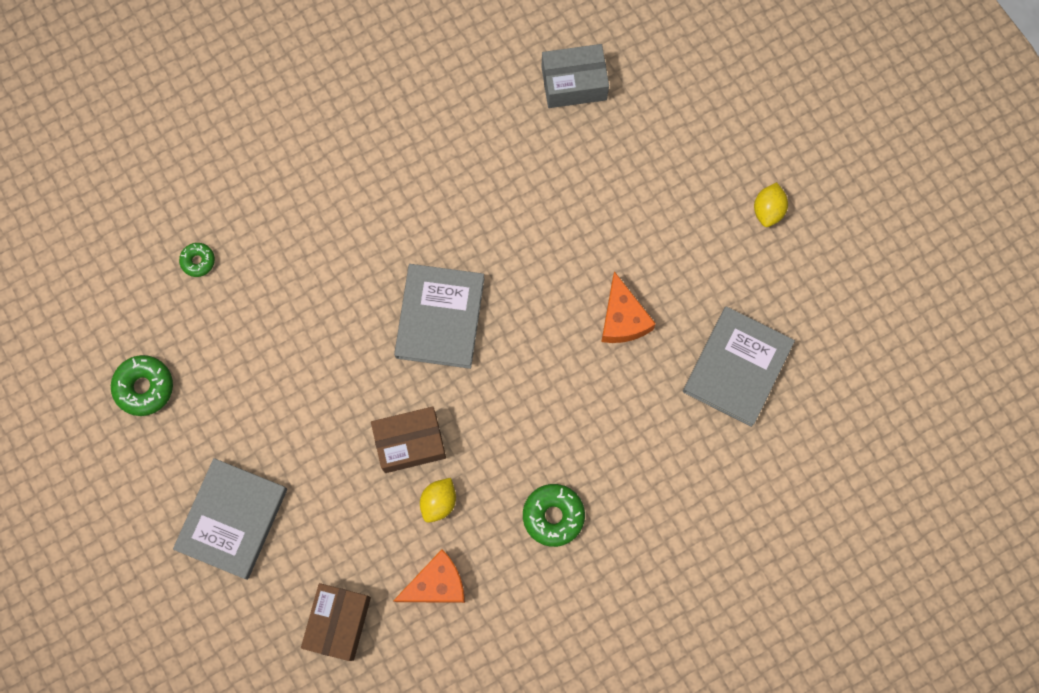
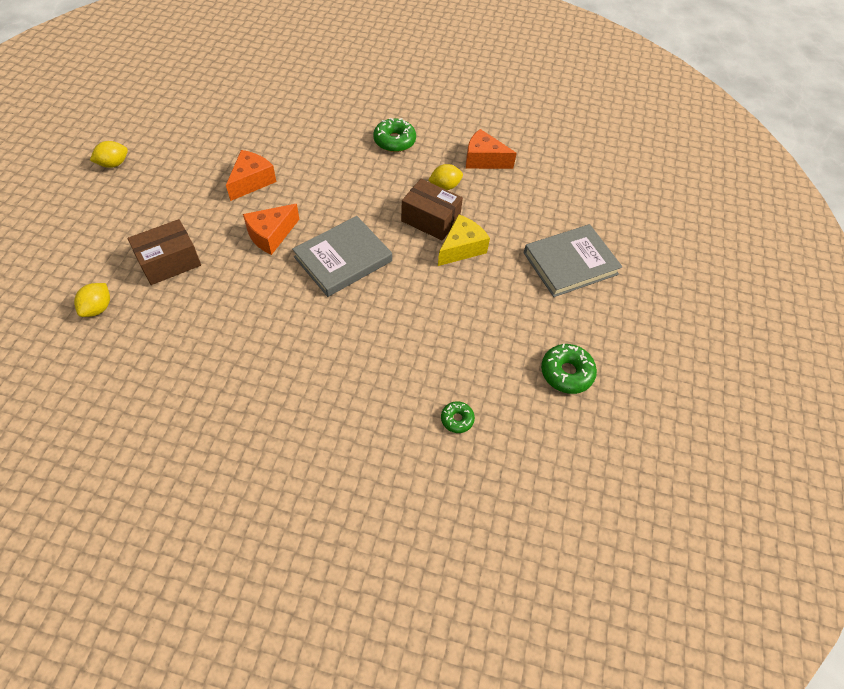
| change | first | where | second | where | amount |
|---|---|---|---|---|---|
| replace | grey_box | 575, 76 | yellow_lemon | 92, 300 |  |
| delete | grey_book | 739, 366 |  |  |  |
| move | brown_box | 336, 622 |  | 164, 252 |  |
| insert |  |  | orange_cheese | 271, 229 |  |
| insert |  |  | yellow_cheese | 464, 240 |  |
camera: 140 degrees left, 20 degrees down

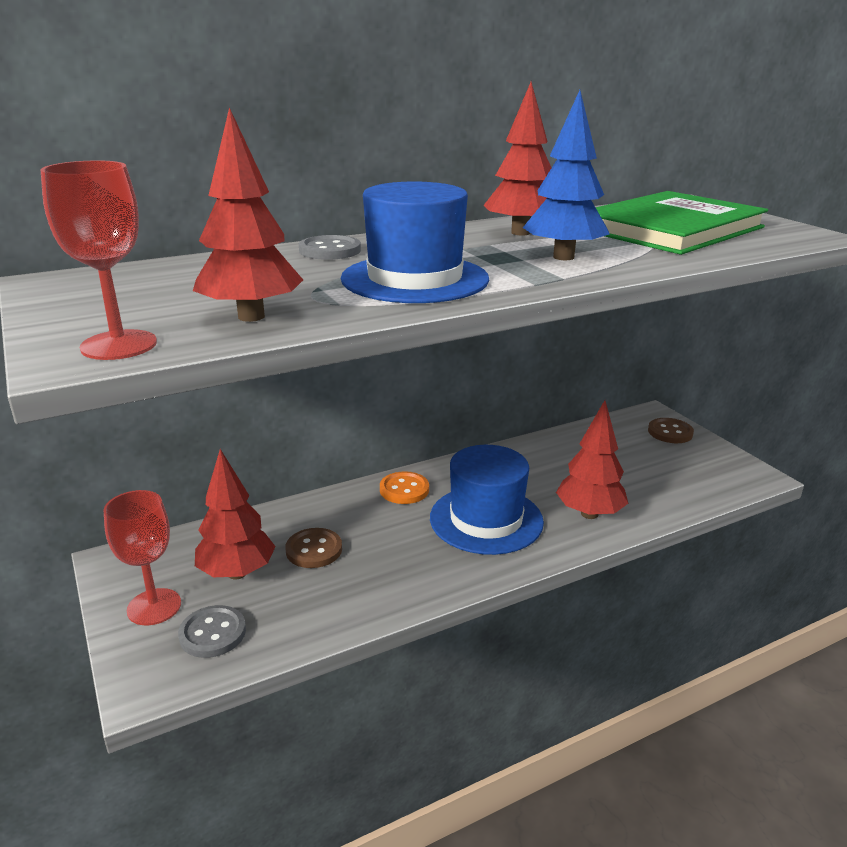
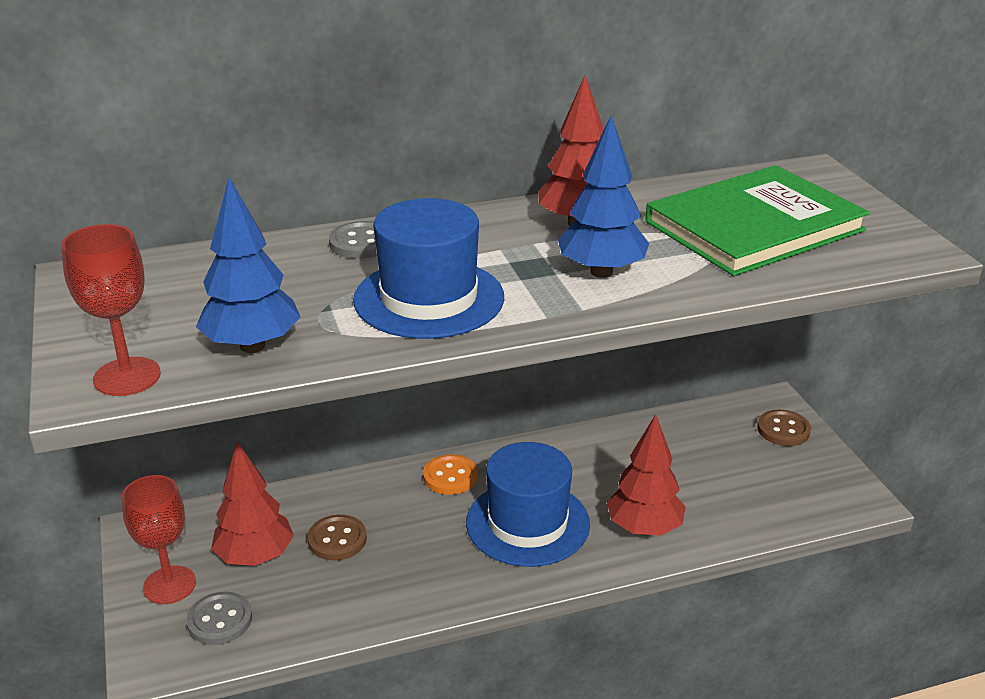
| change | first | where | second | where | amount |
|---|---|---|---|---|---|
| recolor | red_tree | 248, 214 | blue_tree | 248, 265 |  |
camera: 10 degrees right, 5 degrees up

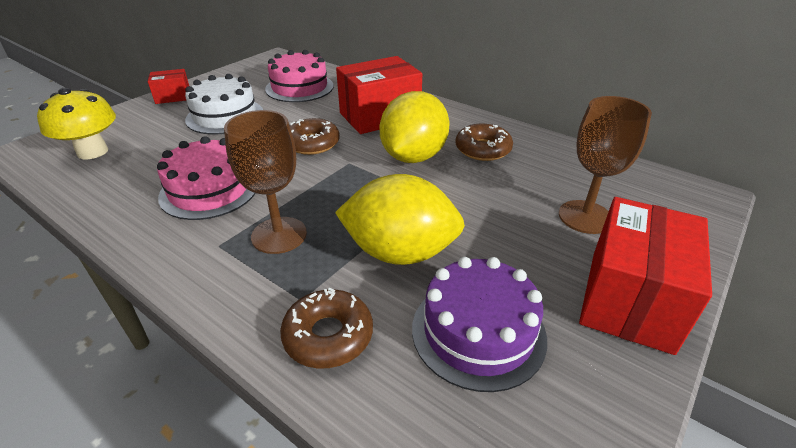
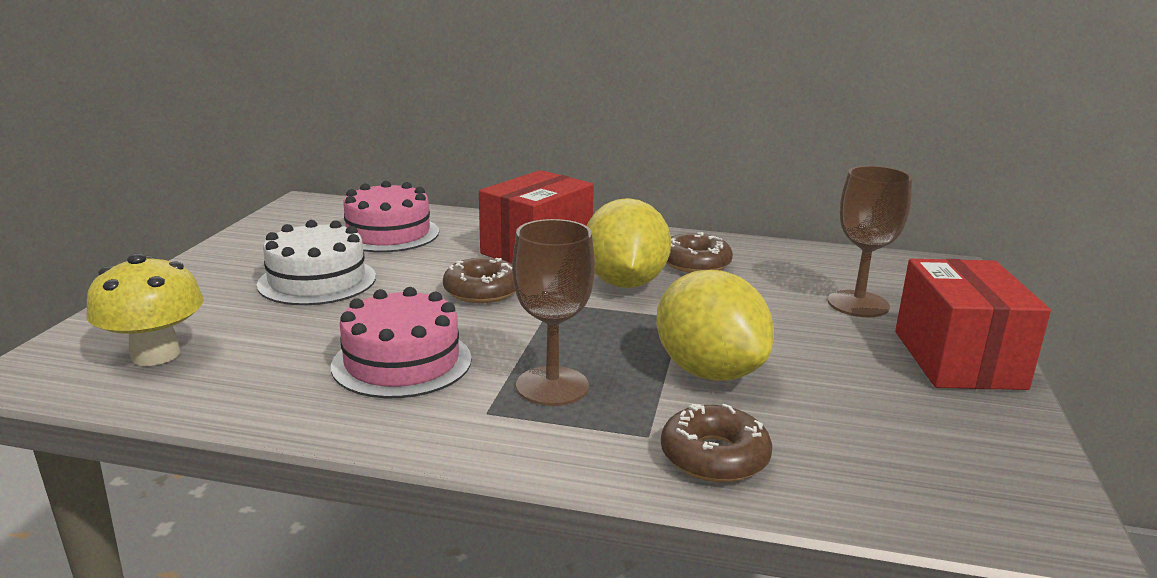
| change | first | where | second | where | amount |
|---|---|---|---|---|---|
| delete | red_box | 168, 86 |  |  |  |
| rotate | yellow_lemon | 400, 219 |  | 715, 325 | 75 degrees clockwise |
| delete | purple_cake | 479, 324 |  |  |  |
camera: 25 degrees left, 15 degrees down

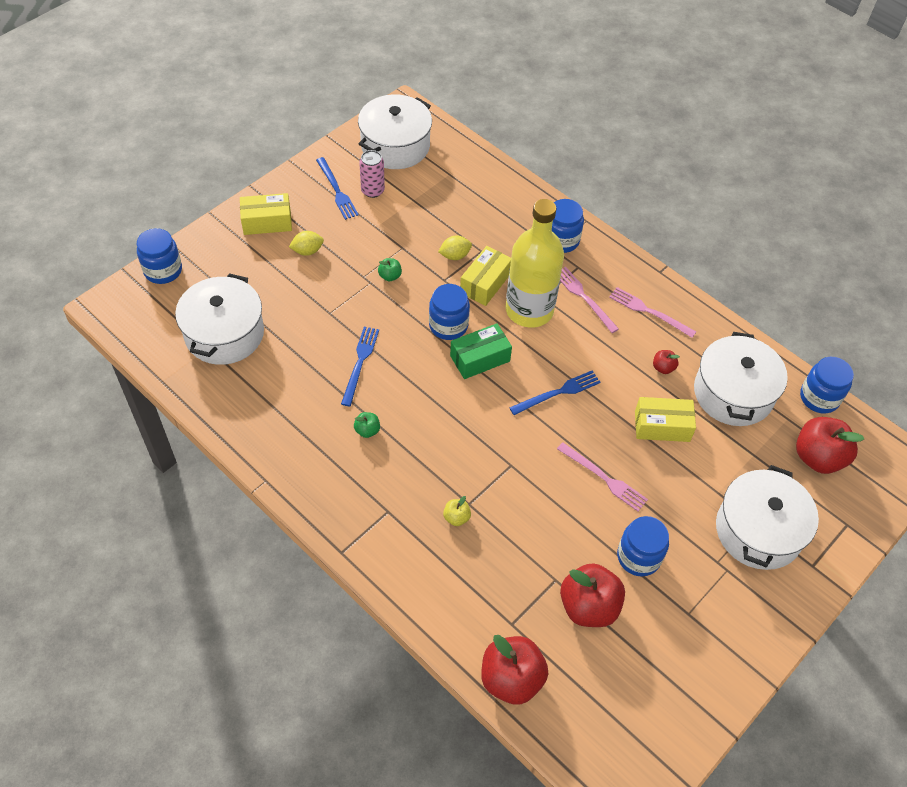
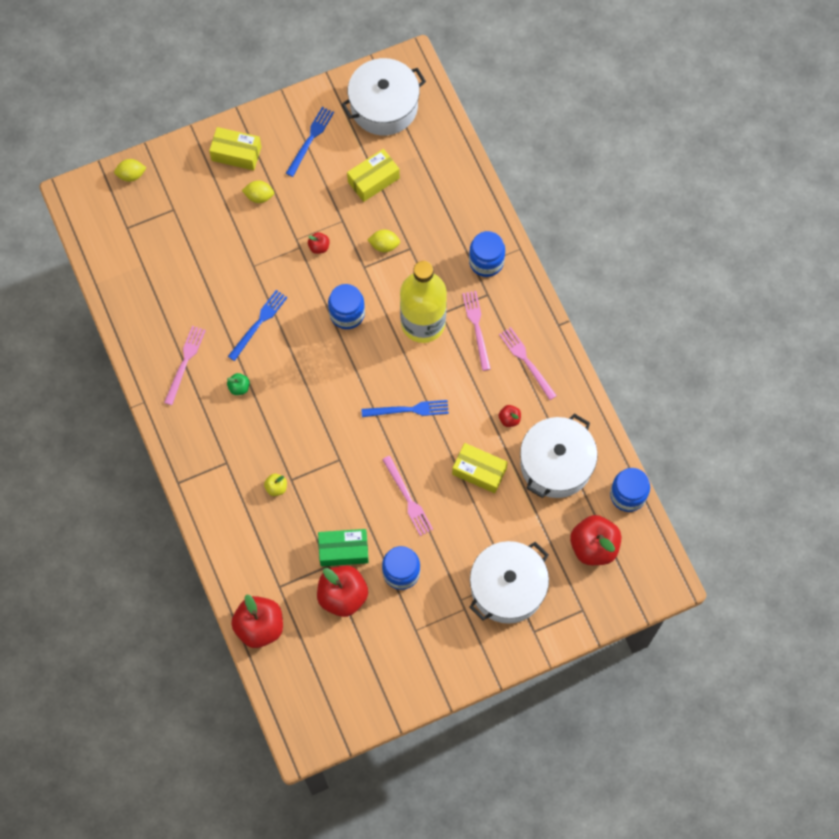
| change | first | where | second | where | amount |
|---|---|---|---|---|---|
| delete | pink_can | 372, 174 |  |  |  |
| rotate | blue_fork | 337, 188 |  | 310, 142 | 150 degrees counterclockwise |
| replace | blue_jar | 159, 256 | yellow_lemon | 130, 170 |  |
| move | yellow_box | 485, 276 |  | 373, 175 |  |
| recolor | green_apple | 390, 269 | red_apple | 318, 243 |  |
| delete | white_pot | 219, 319 |  |  |  |
| move | green_box | 481, 351 |  | 343, 548 |  |
| insert |  |  | pink_fork | 185, 365 |  |
camera: 25 degrees right, 15 degrees up

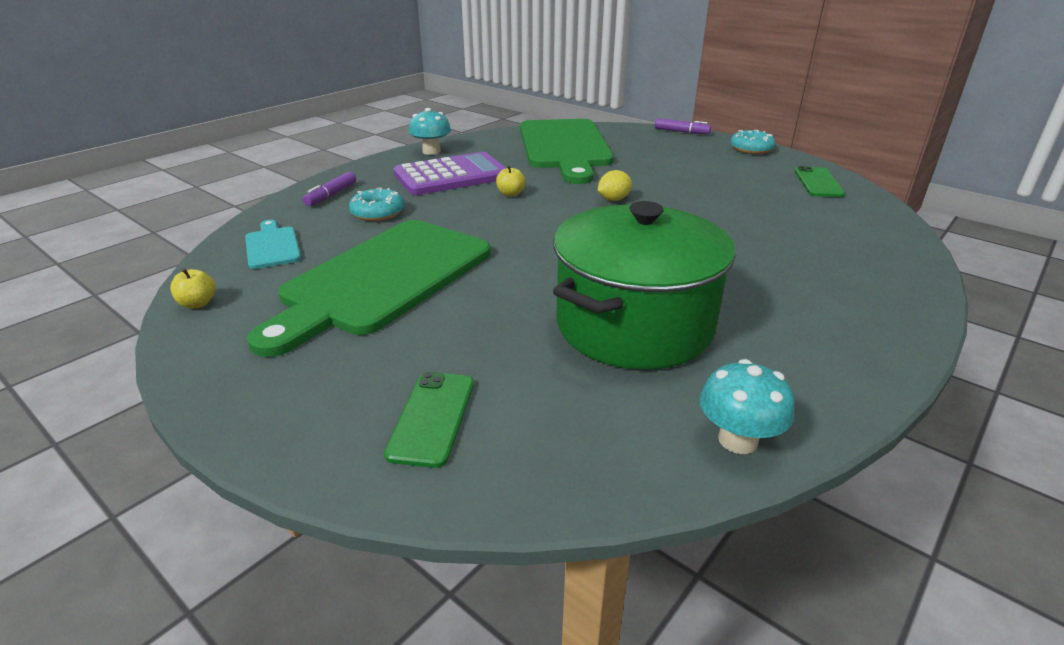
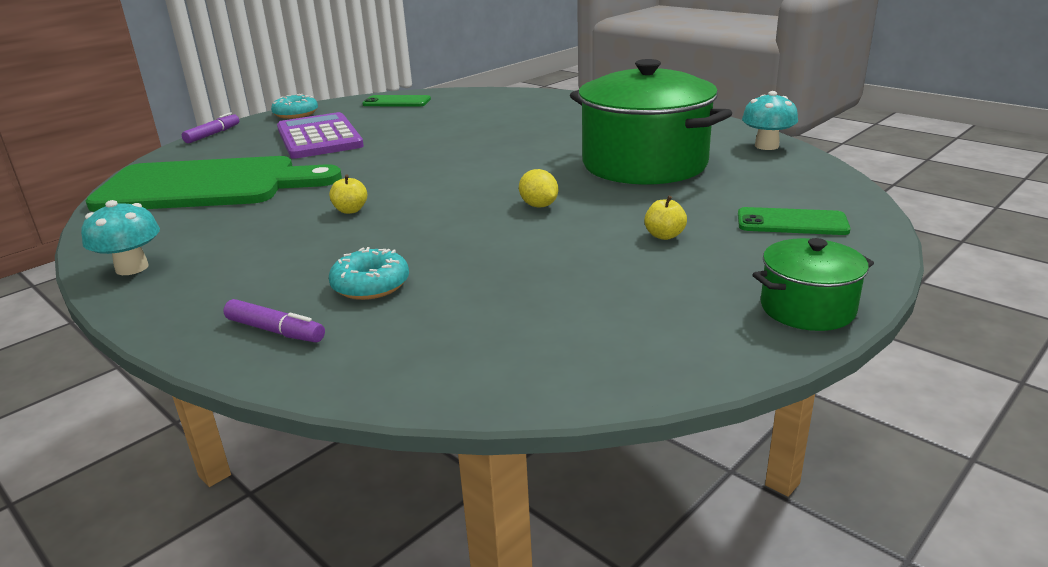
| change | first | where | second | where | amount |
|---|---|---|---|---|---|
| move | purple_calculator | 449, 173 |  | 320, 135 |  |
| move | yellow_lemon | 615, 185 |  | 538, 188 |  |
| delete | turquoise_cutting_board | 273, 244 |  |  |  |
| delete | green_cutting_board | 369, 288 |  |  |  |
| move | yellow_apple | 192, 288 |  | 665, 218 |  |
| insert |  |  | green_pot | 813, 284 |  |
camera: 85 degrees left, 5 degrees down

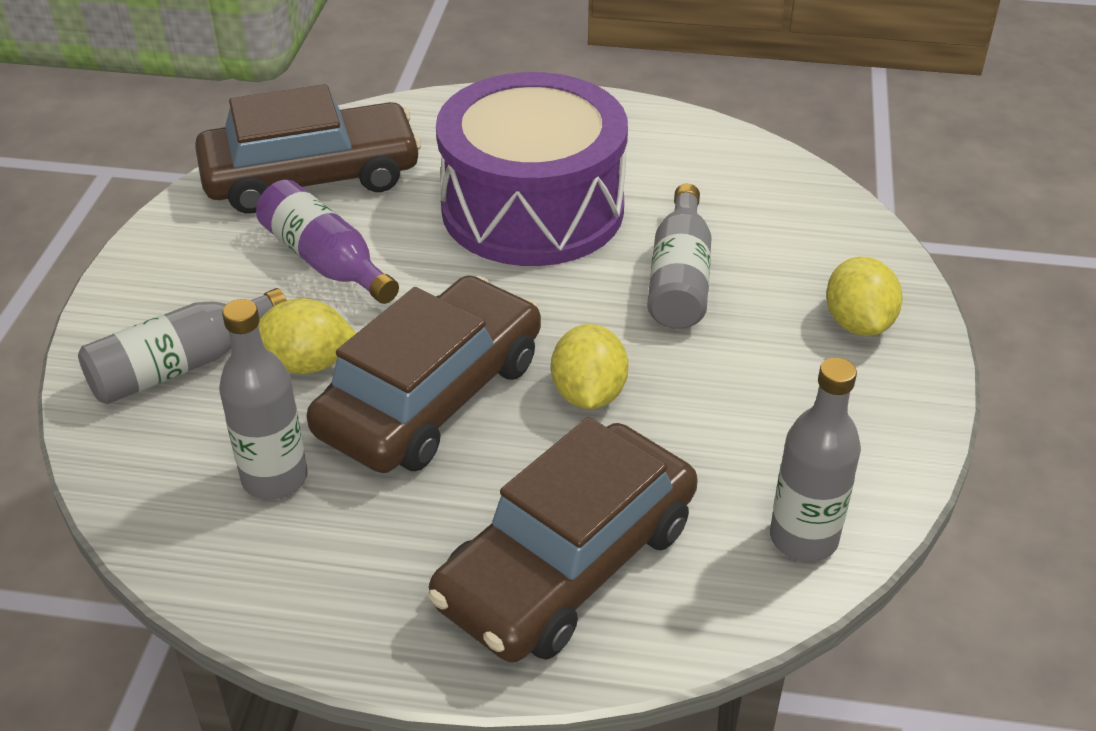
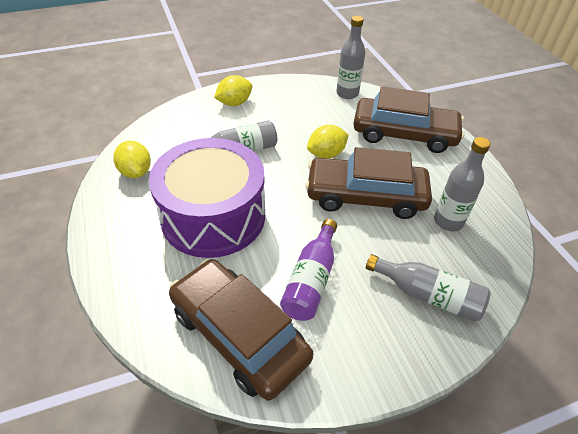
| change | first | where | second | where | amount |
|---|---|---|---|---|---|
| move | yellow_lemon | 307, 336 |  | 132, 159 |  |
camera: 120 degrees left, 5 degrees up

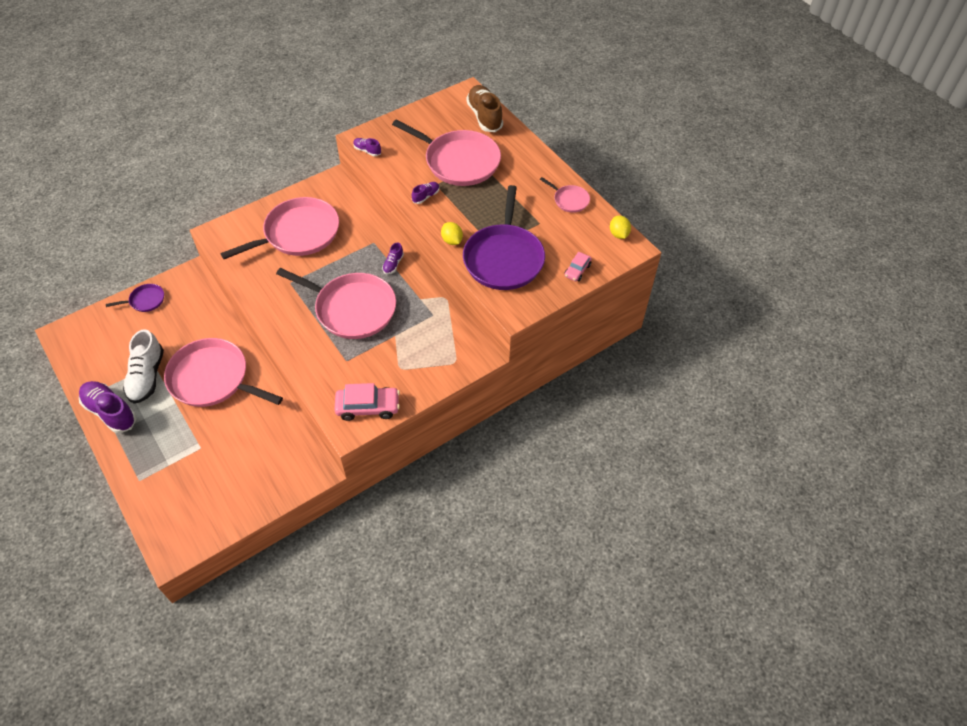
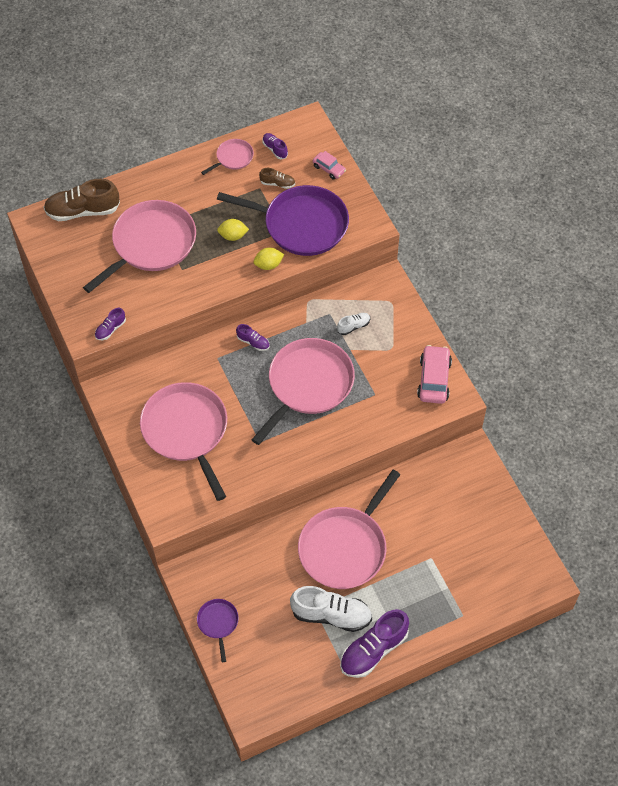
| change | first | where | second | where | amount |
|---|---|---|---|---|---|
| move | purple_shoe | 425, 193 |  | 275, 146 |  |
| move | yellow_lemon | 620, 227 |  | 233, 230 |  |
| insert |  |  | brown_shoe | 277, 178 |  |
| insert |  |  | white_shoe | 353, 324 |  |
camera: 80 degrees left, 5 degrees up

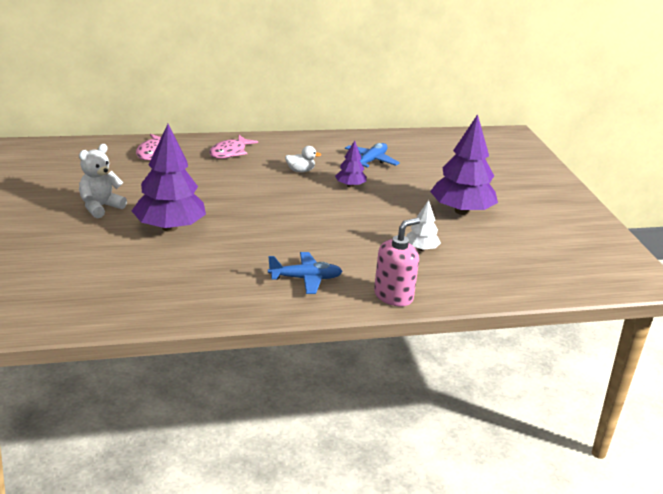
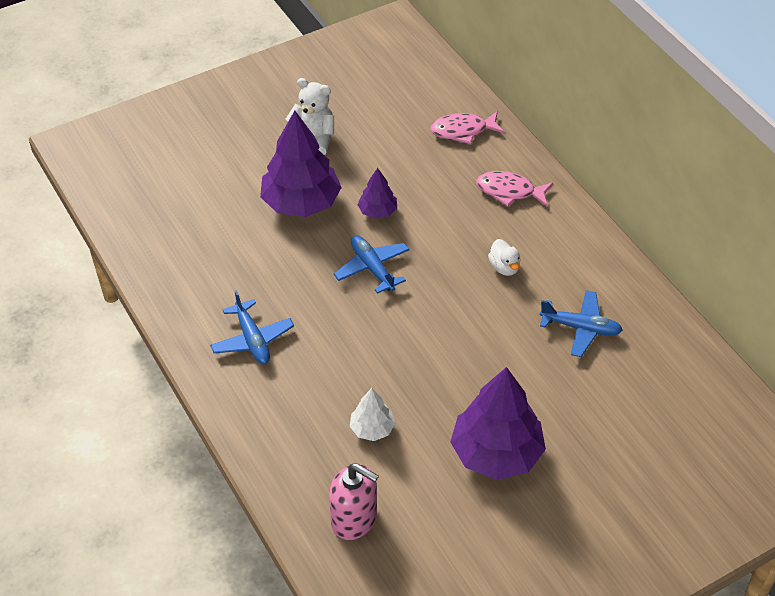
| change | first | where | second | where | amount |
|---|---|---|---|---|---|
| move | purple_tree | 351, 163 |  | 377, 193 |  |
| move | pink_soap_dispenser | 397, 262 |  | 354, 501 |  |
| insert |  |  | blue_plane | 371, 264 |  |
camera: 75 degrees right, 20 degrees up

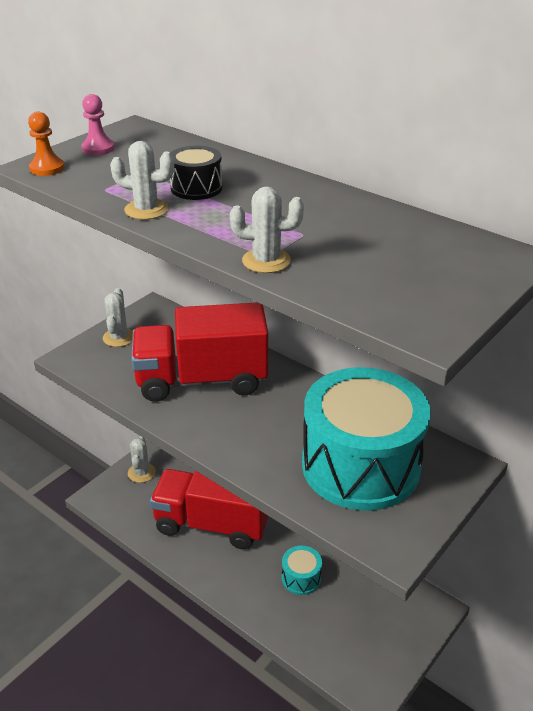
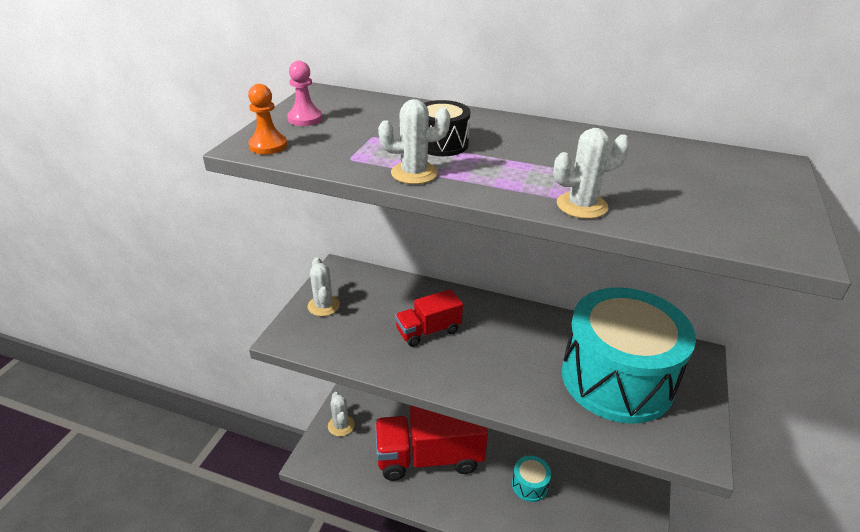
| change | first | where | second | where | amount |
|---|---|---|---|---|---|
| resize | red_truck | 199, 352 |  | 429, 318 | x0.50 |
camera: 20 degrees left, 0 degrees up

